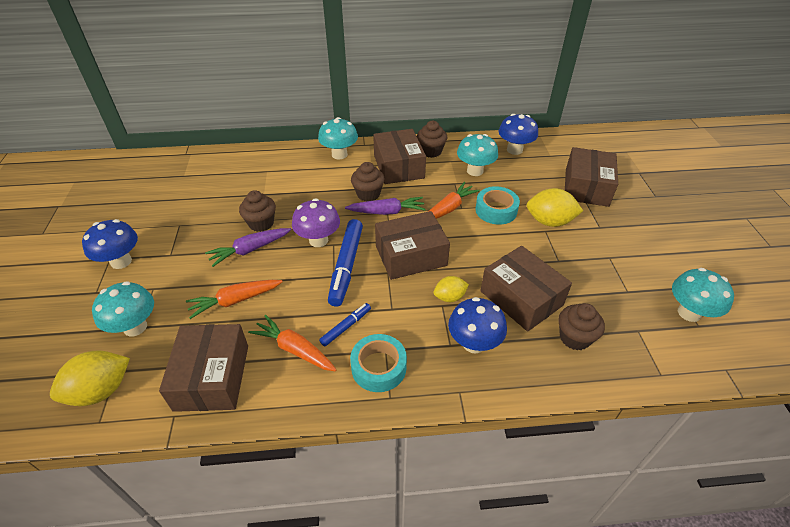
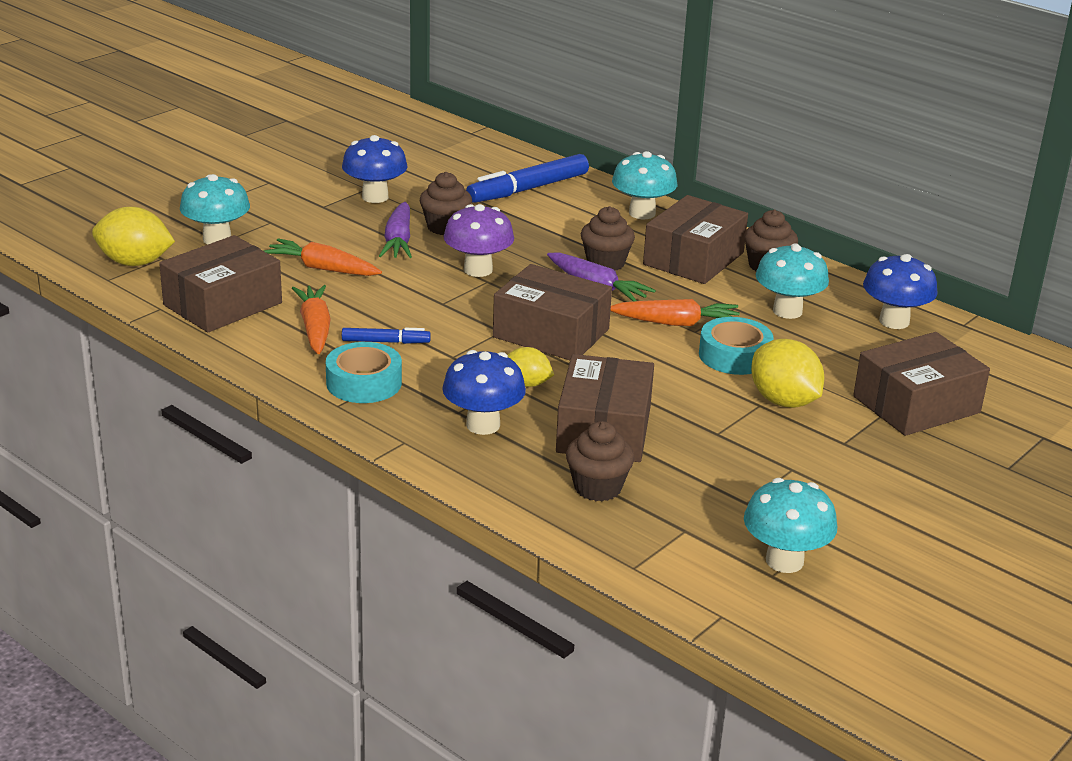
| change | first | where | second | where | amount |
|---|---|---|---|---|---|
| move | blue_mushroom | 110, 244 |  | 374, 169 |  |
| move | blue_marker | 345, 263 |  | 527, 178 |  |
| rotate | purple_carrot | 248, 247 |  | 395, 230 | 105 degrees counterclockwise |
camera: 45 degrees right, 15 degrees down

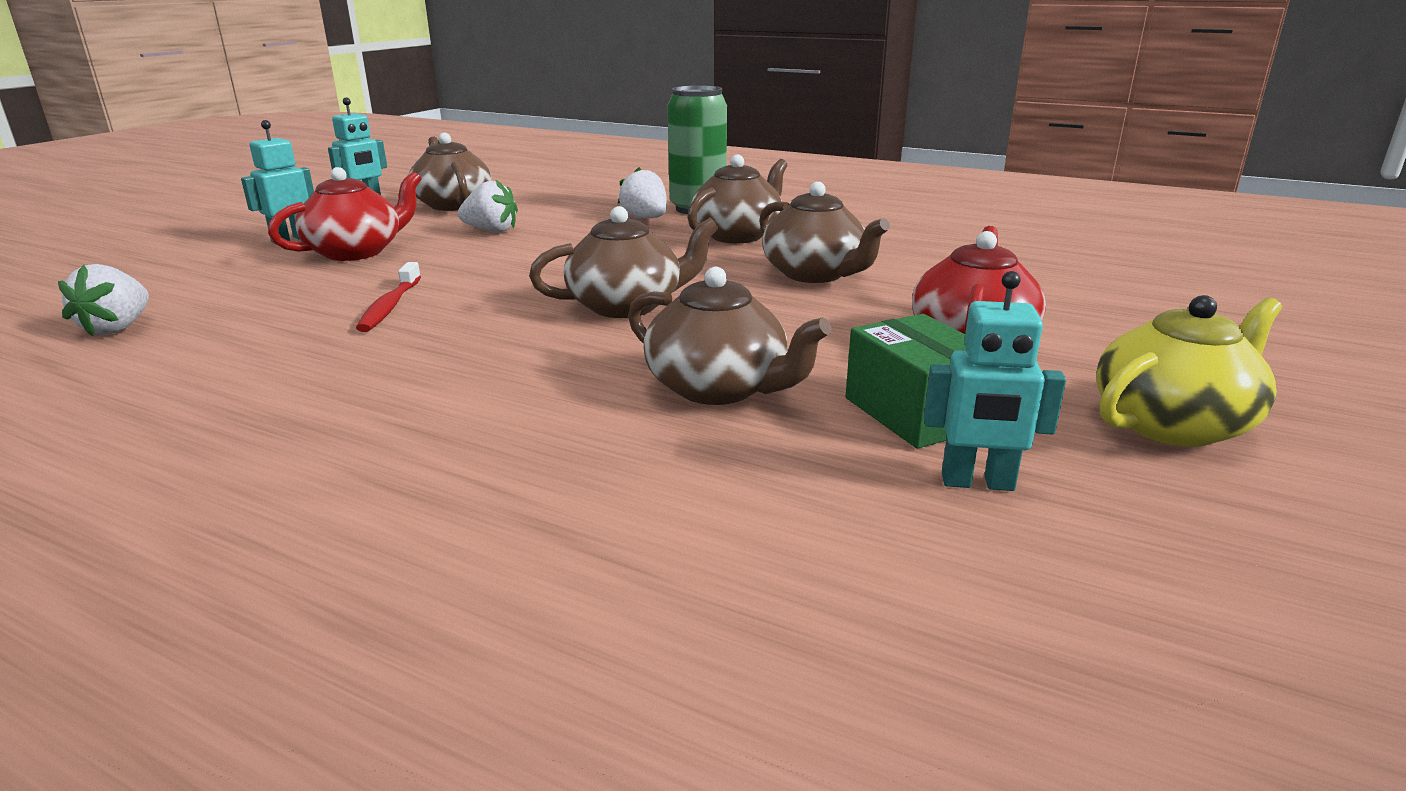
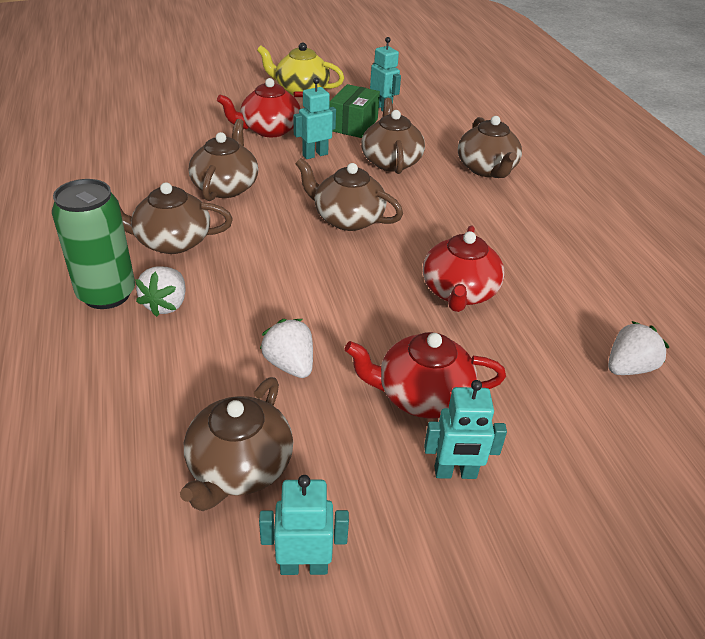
| change | first | where | second | where | amount |
|---|---|---|---|---|---|
| replace | red_toothbrush | 388, 297 | red_teapot | 464, 268 |  |
| insert |  |  | turquoise_robot | 314, 118 |  |
| insert |  |  | brown_teapot | 490, 147 |  |
camera: 135 degrees left, 15 degrees up

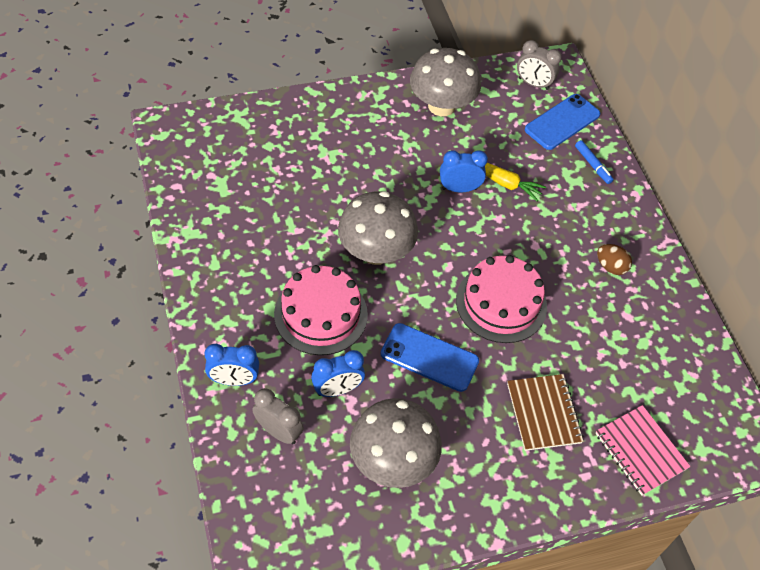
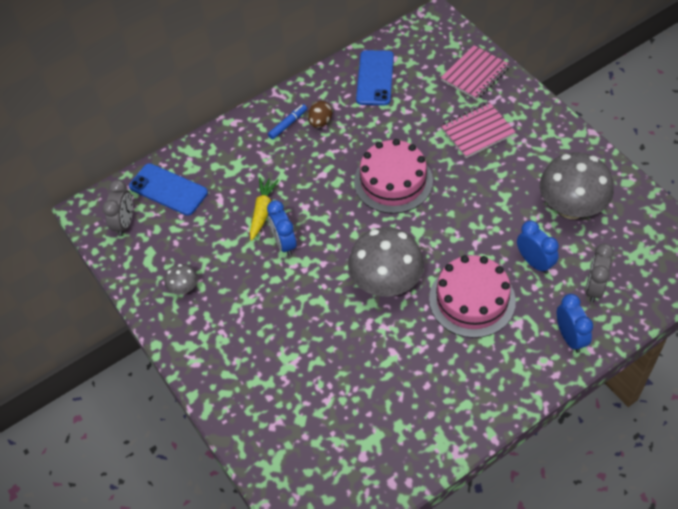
| change | first | where | second | where | amount |
|---|---|---|---|---|---|
| resize | grey_mushroom | 445, 82 |  | 181, 279 | x0.45 |
| move | blue_marker | 594, 162 |  | 287, 122 |  |
| move | blue_phone | 430, 357 |  | 375, 78 |  |
| recolor | brown_notebook | 545, 412 | pink_notebook | 478, 130 |  |
camera: 100 degrees left, 0 degrees up

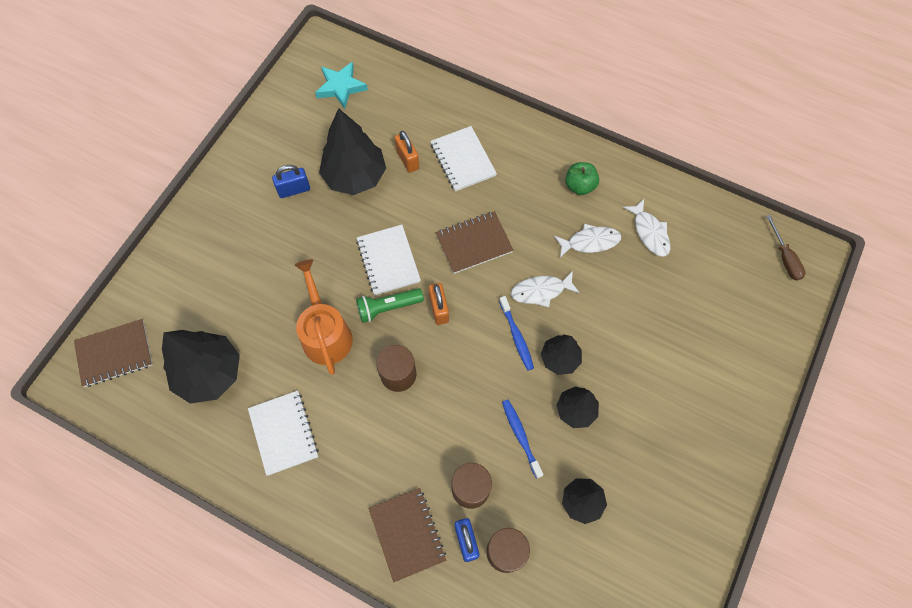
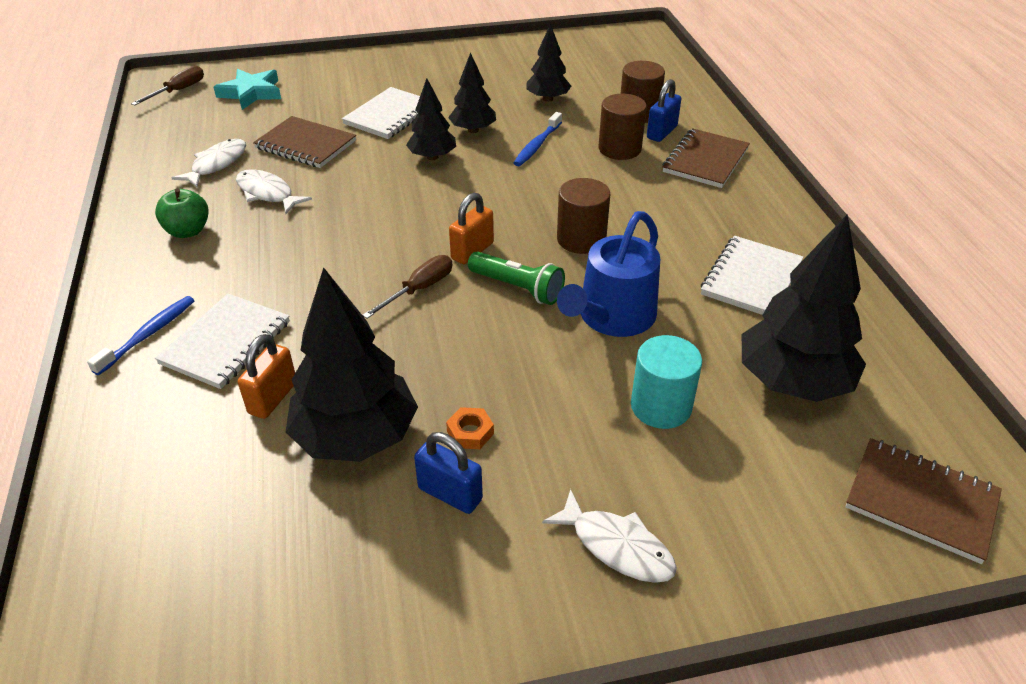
| change | first | where | second | where | amount |
|---|---|---|---|---|---|
| move | turquoise_star | 341, 85 |  | 247, 89 |  |
| move | brown_notebook | 475, 242 |  | 304, 142 |  |
| move | white_notebook | 388, 260 |  | 381, 113 |  |
| recolor | orange_watering_can | 324, 317 | blue_watering_can | 608, 274 |  |
| move | white_fish | 545, 289 |  | 609, 536 |  |
| move | blue_toothbrush | 516, 333 |  | 141, 335 |  |
| insert |  |  | brown_screwdriver | 407, 287 |  |
| insert |  |  | turquoise_cylinder | 666, 382 |  |
| insert |  |  | orange_nut | 470, 428 |  |
camera: 130 degrees left, 25 degrees down

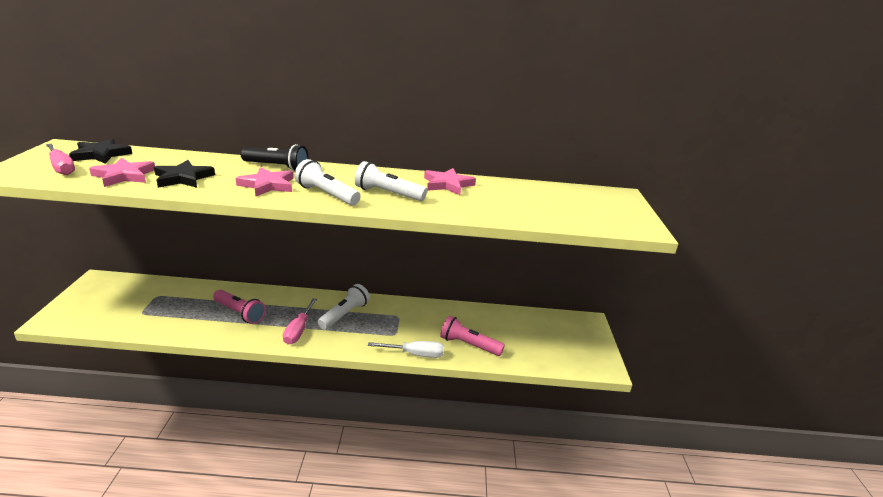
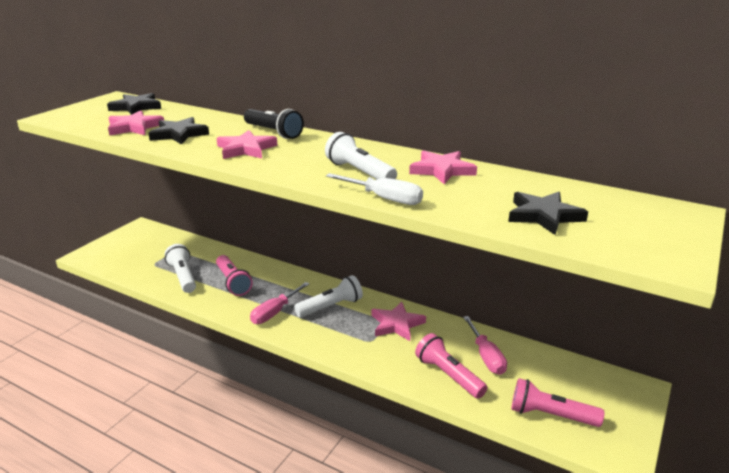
| change | first | where | second | where | amount |
|---|---|---|---|---|---|
| move | pink_screwdriver | 60, 159 |  | 485, 345 |  |
| move | white_flashlight | 328, 182 |  | 180, 268 |  |
| move | white_screwdriver | 406, 349 |  | 374, 189 |  |
| insert |  |  | black_star | 548, 213 |  |
| insert |  |  | pink_star | 398, 321 |  |
| insert |  |  | pink_flashlight | 557, 402 |  |
camera: 30 degrees right, 0 degrees up

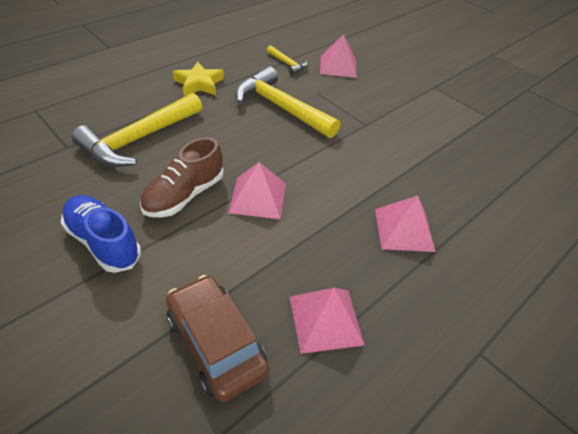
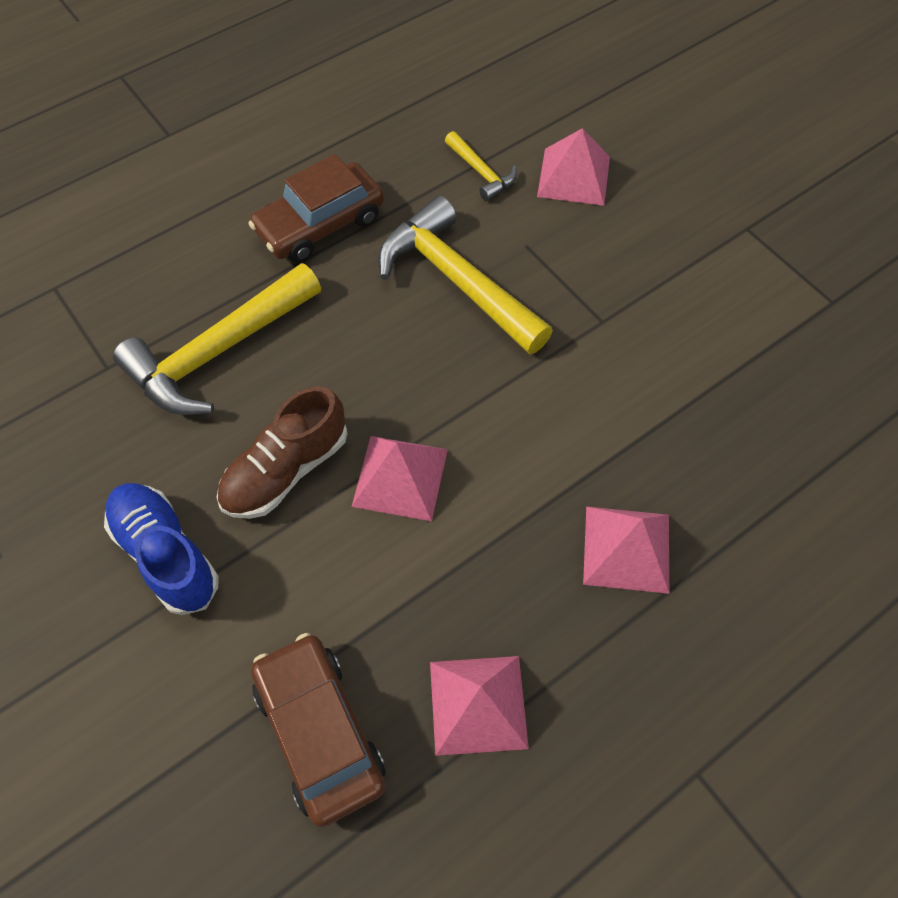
| change | first | where | second | where | amount |
|---|---|---|---|---|---|
| replace | yellow_star | 198, 79 | brown_car | 316, 208 |  |
camera: 10 degrees right, 15 degrees up

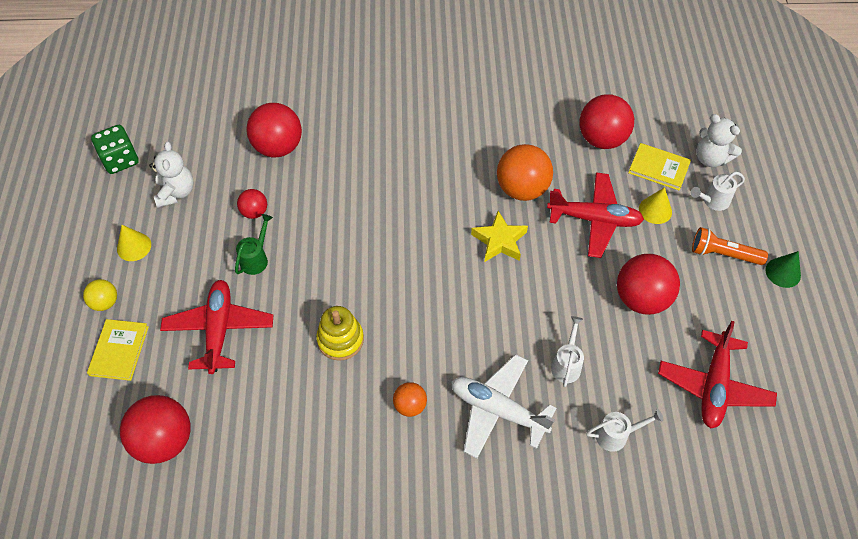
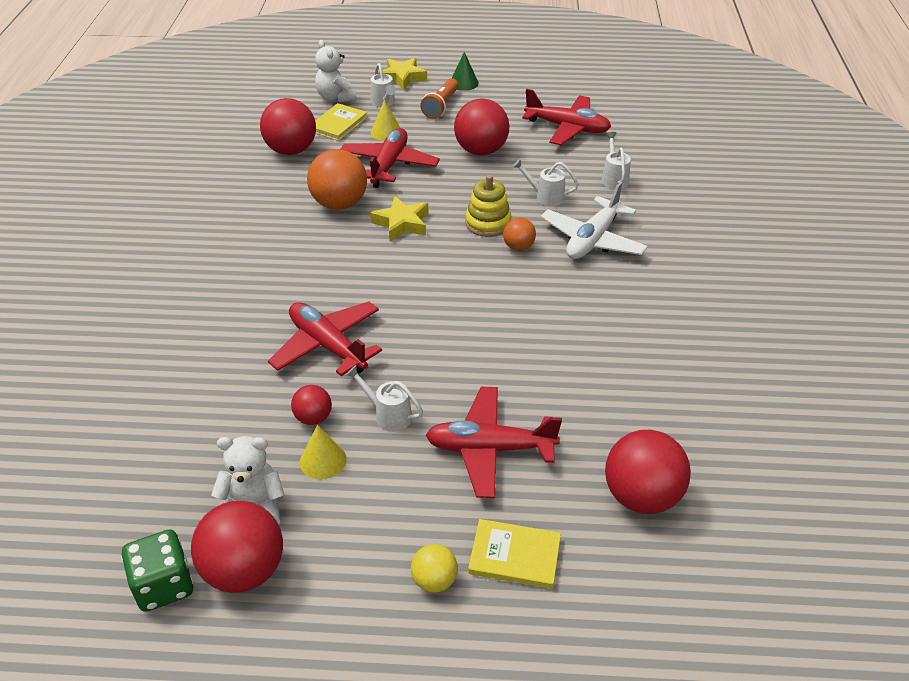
| change | first | where | second | where | amount |
|---|---|---|---|---|---|
| move | red_ball | 274, 130 |  | 237, 547 |  |
| rotate | white_teddy_bear | 719, 140 |  | 336, 71 | 105 degrees clockwise |
| recolor | green_watering_can | 254, 244 | white_watering_can | 384, 398 |  |
| move | yellow_cone | 134, 243 |  | 323, 452 |  |
| move | yellow_stacking_toy | 340, 333 |  | 488, 206 |  |
| move | orange_ball | 410, 399 |  | 519, 234 |  |
| insert |  |  | yellow_star | 402, 74 |  |
| insert |  |  | red_plane | 325, 338 |  |
camera: 85 degrees left, 15 degrees down

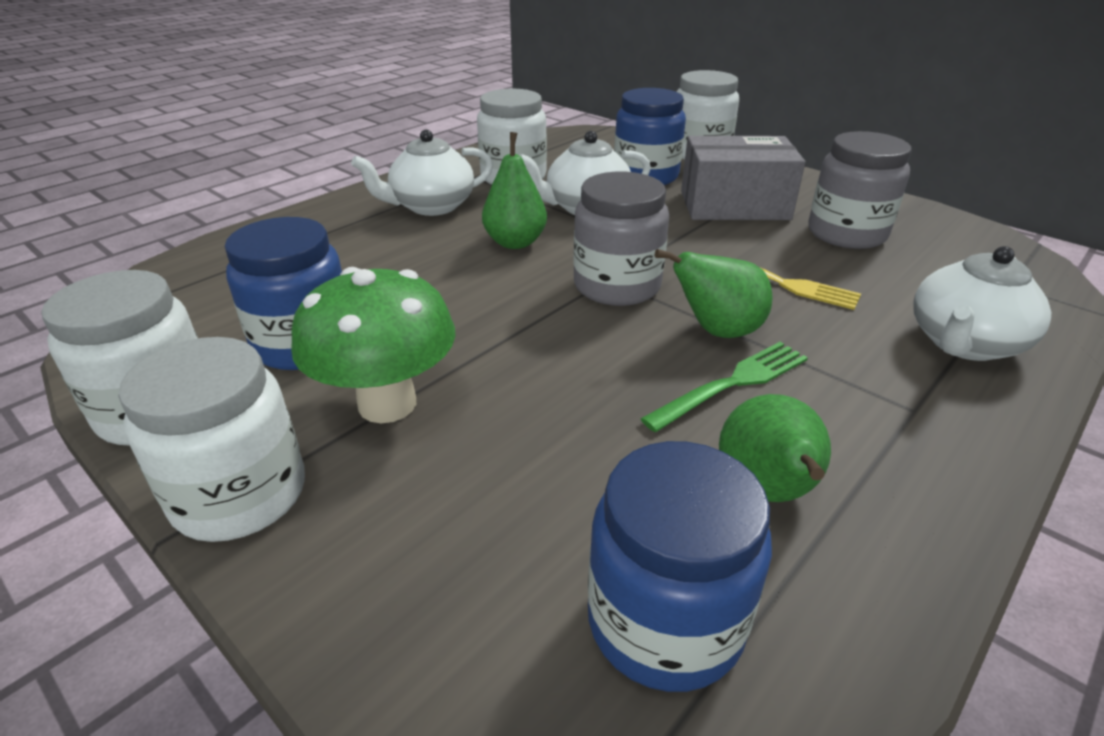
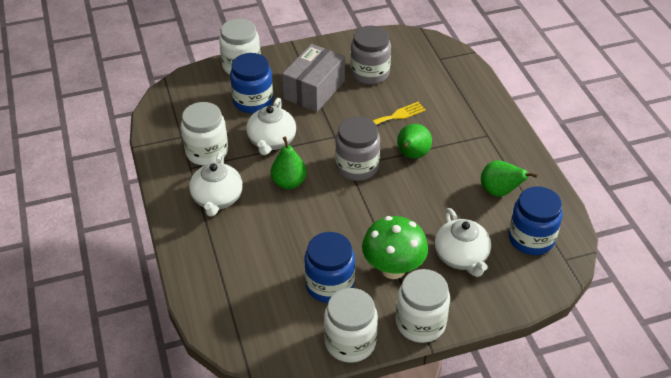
| change | first | where | second | where | amount |
|---|---|---|---|---|---|
| move | white_teapot | 982, 303 |  | 463, 242 |  |
| delete | green_fork | 724, 387 |  |  |  |
camera: 60 degrees left, 10 degrees up

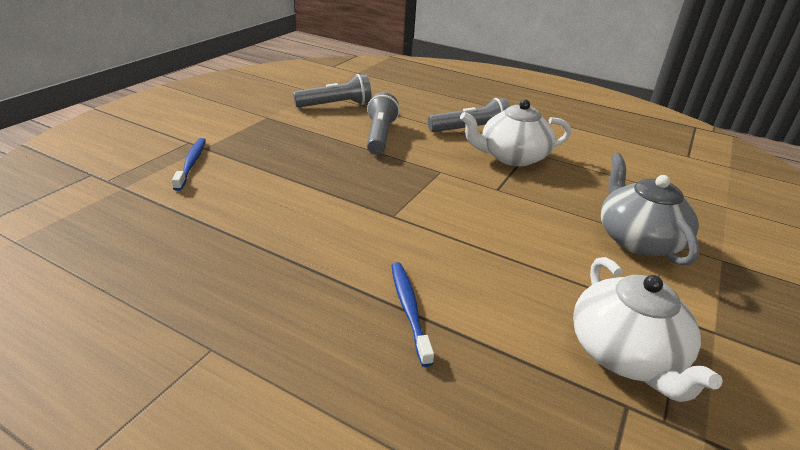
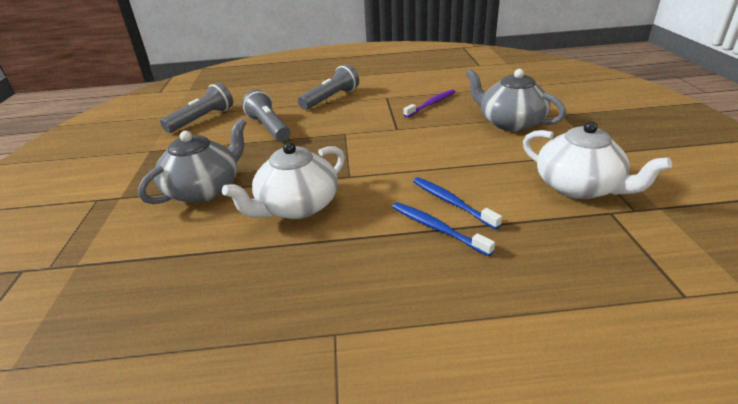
| change | first | where | second | where | amount |
|---|---|---|---|---|---|
| move | white_teapot | 515, 133 |  | 283, 180 |  |
| move | blue_toothbrush | 189, 164 |  | 457, 203 |  |
| insert |  |  | purple_toothbrush | 429, 103 |  |
| insert |  |  | grey_teapot | 192, 161 |  |
camera: 30 degrees left, 0 degrees up

